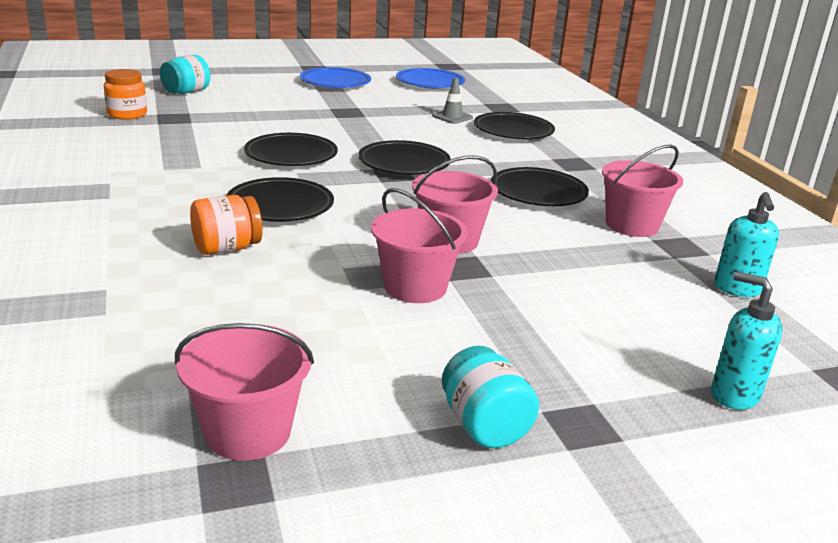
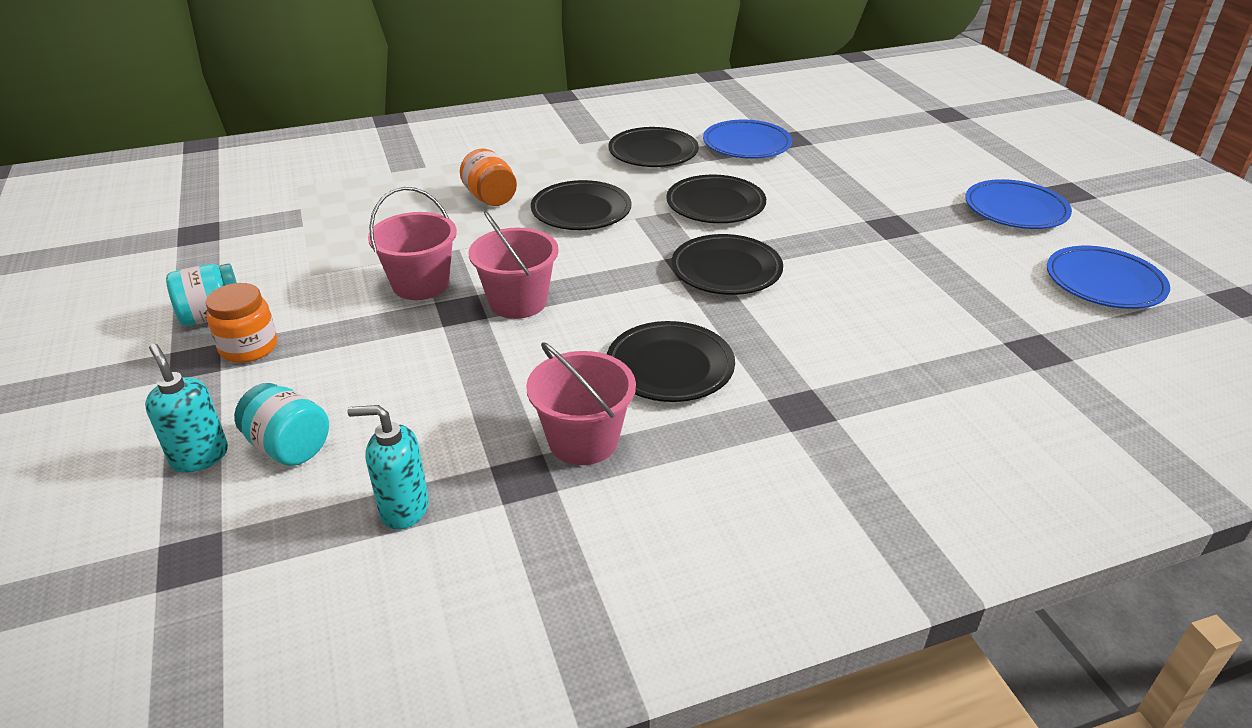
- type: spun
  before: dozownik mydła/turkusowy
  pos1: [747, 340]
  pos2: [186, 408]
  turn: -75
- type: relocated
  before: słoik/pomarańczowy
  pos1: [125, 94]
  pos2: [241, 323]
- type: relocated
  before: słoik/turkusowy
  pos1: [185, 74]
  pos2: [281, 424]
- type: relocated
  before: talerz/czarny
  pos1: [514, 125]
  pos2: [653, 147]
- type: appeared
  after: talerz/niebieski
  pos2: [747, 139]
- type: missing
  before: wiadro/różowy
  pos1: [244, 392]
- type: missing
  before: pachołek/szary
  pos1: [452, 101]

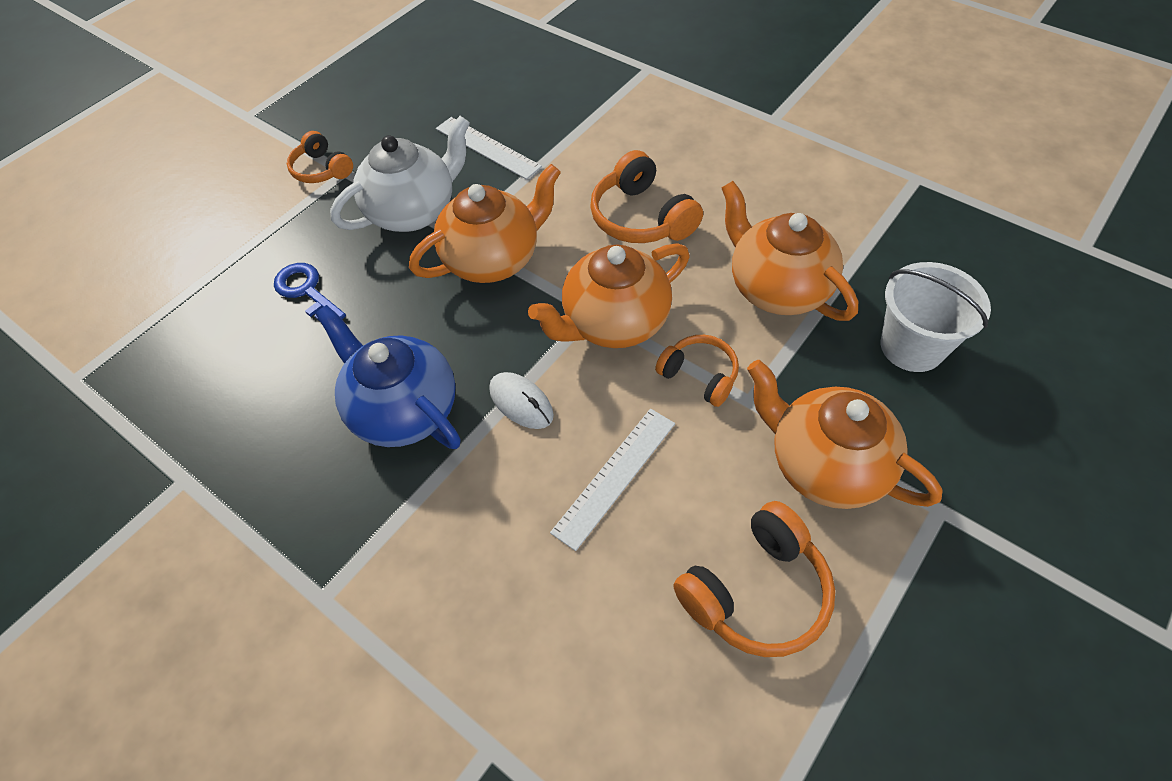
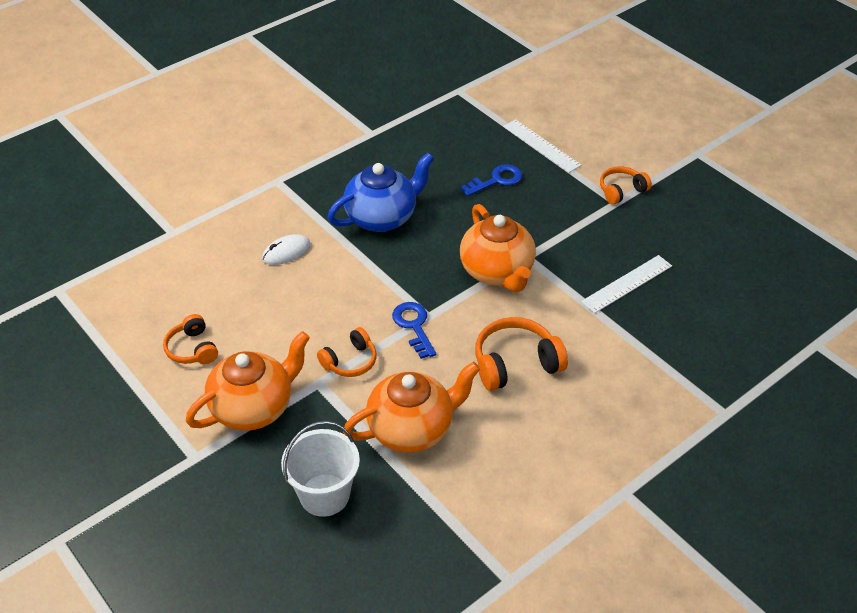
- type: size
  before: słuchawki/pomarańczowy
  pos1: [754, 579]
  pos2: [190, 339]
  scale: 0.63
- type: relocated
  before: myszka/biały
  pos1: [521, 400]
  pos2: [286, 249]
- type: exchanged
  before: imbryk/pomarańczowy
  after: klucz/niebieski
  pos1: [609, 296]
  pos2: [414, 330]
- type: relocated
  before: linijka/biały
  pos1: [612, 480]
  pos2: [542, 146]
- type: missing
  before: imbryk/biały
  pos1: [400, 174]

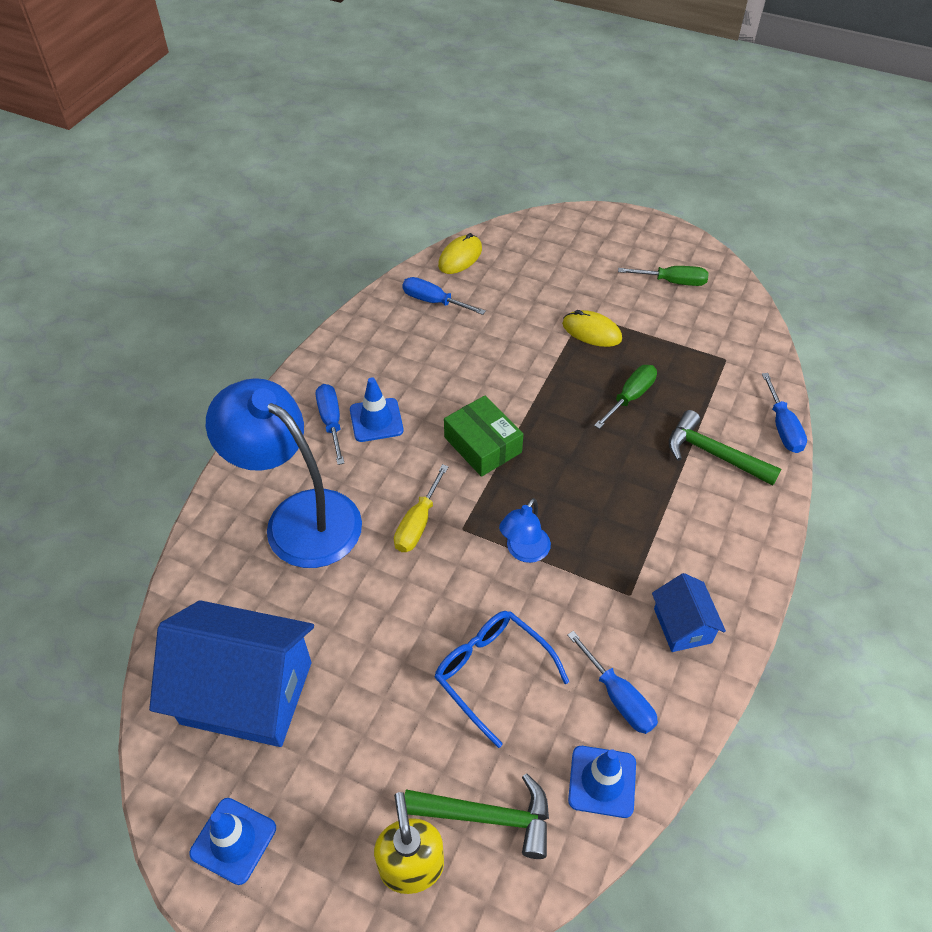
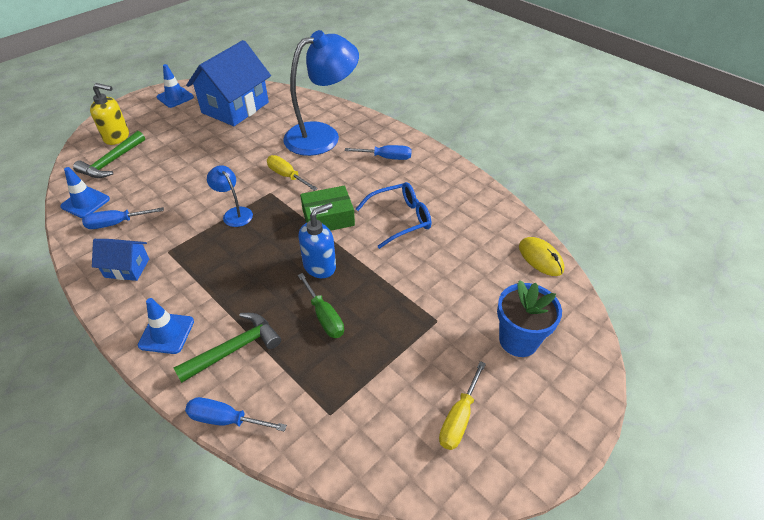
- type: relocated
  before: pachołek/niebieski
  pos1: [377, 409]
  pos2: [166, 326]
- type: appeared
  after: dozownik mydła/niebieski
  pos2: [317, 240]
- type: relocated
  before: okulary/niebieski
  pos1: [502, 679]
  pos2: [393, 215]
- type: colour
  before: śrubokręt/zielony
  after: śrubokręt/żółty
  pos1: [663, 276]
  pos2: [462, 405]
- type: appeared
  after: doniczka/niebieski
  pos2: [529, 318]
- type: missing
  before: śrubokręt/niebieski
  pos1: [444, 296]
- type: missing
  before: myszka/żółty
  pos1: [592, 328]

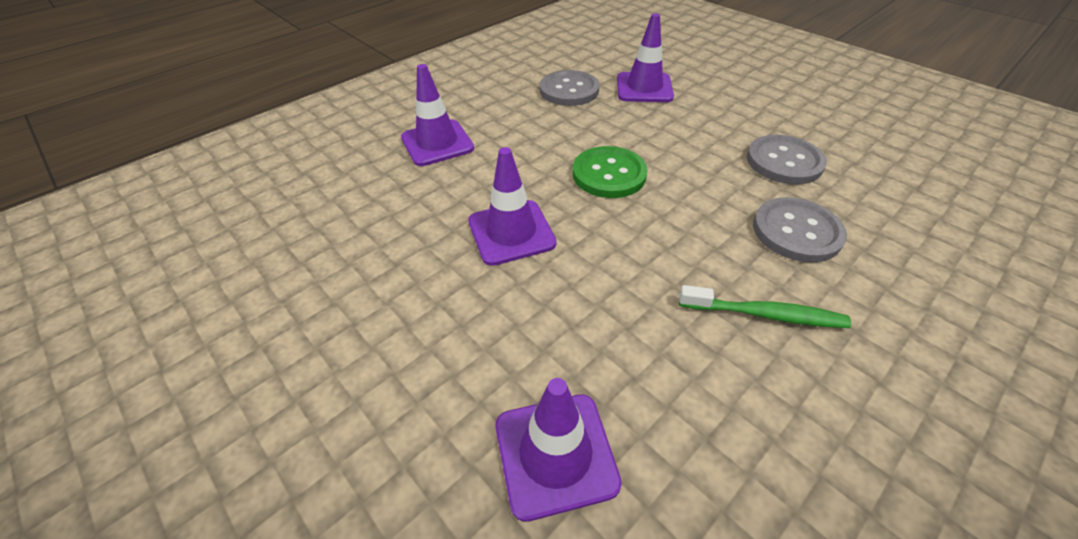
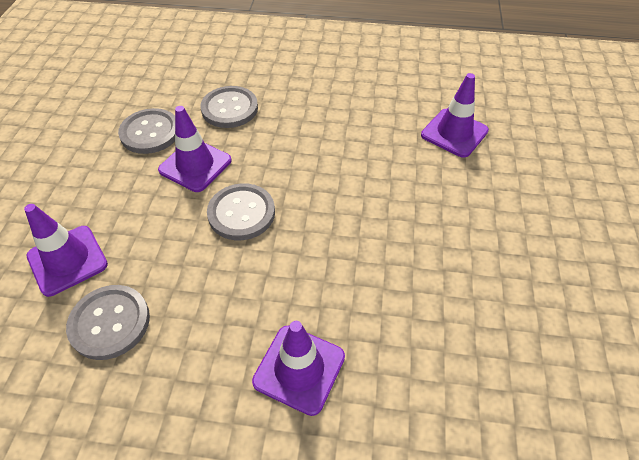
- type: relocated
  before: pachołek/fioletowy
  pos1: [512, 206]
  pos2: [194, 149]
- type: colour
  before: guzik/zielony
  after: guzik/szary
  pos1: [610, 172]
  pos2: [241, 211]
- type: missing
  before: szczoteczka do zębów/zielony
  pos1: [765, 306]

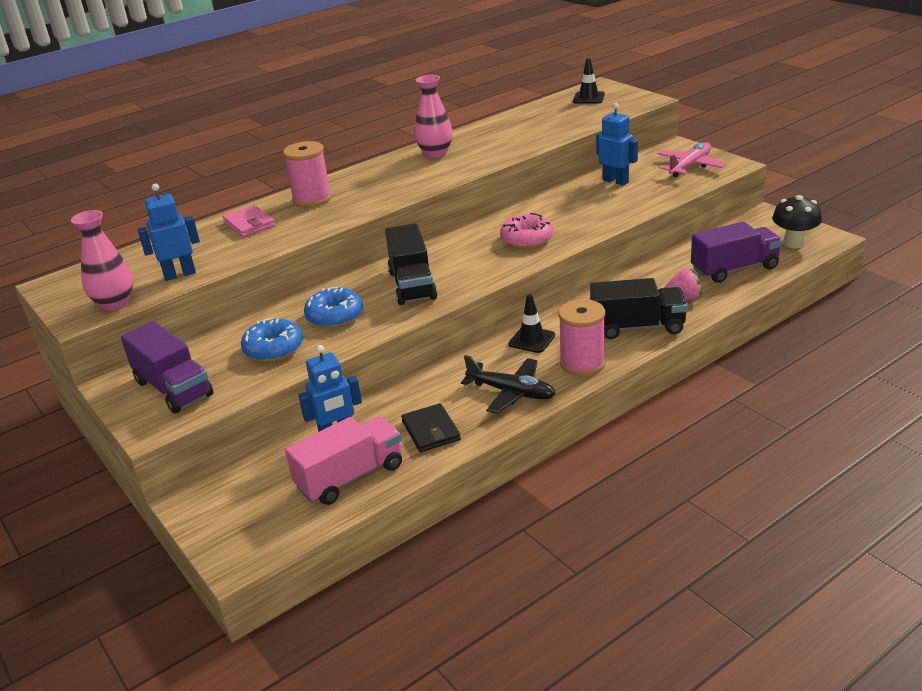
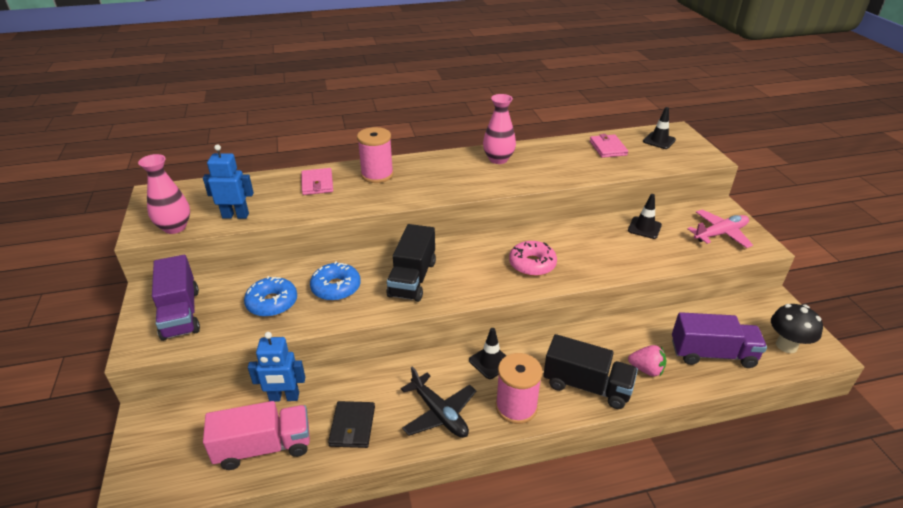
- type: appeared
  after: portfel/różowy
  pos2: [609, 146]
- type: exchanged
  before: robot/niebieski
  after: pachołek/czarny
  pos1: [617, 144]
  pos2: [645, 216]

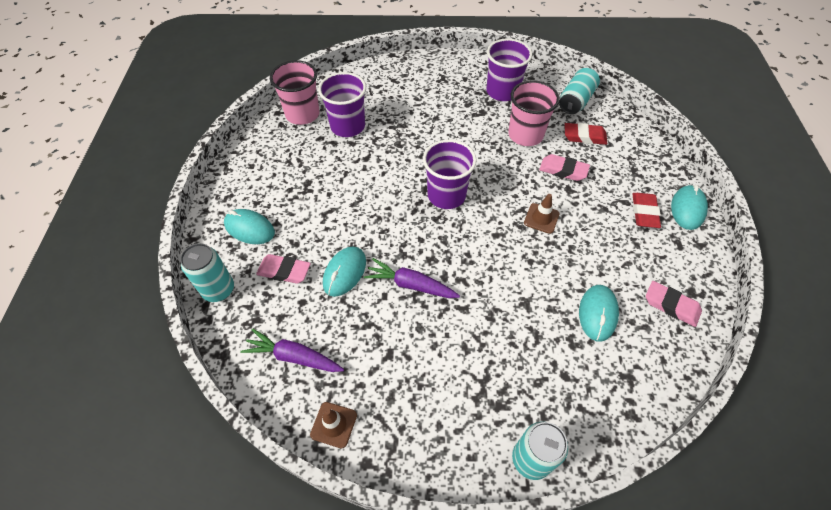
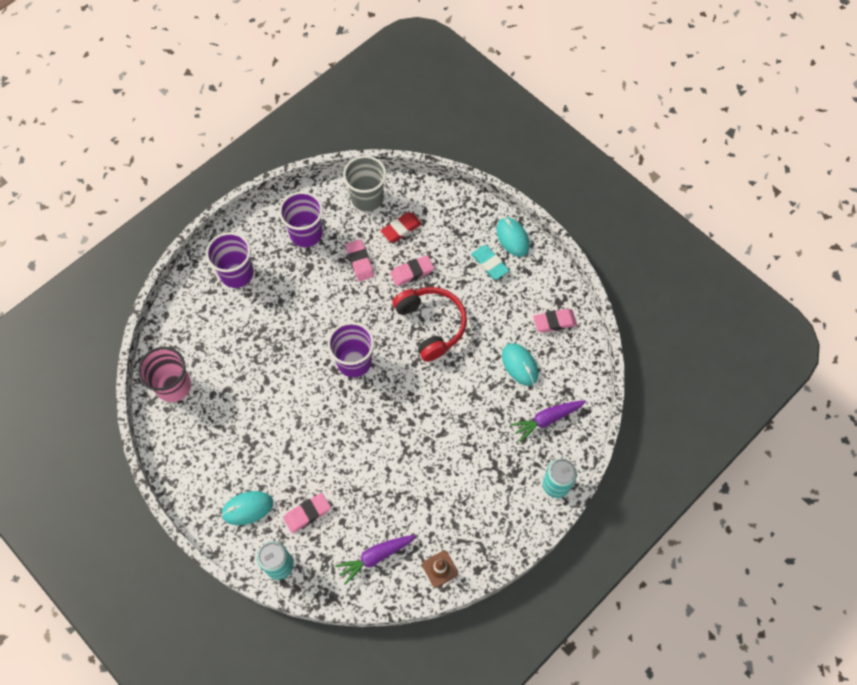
- type: relocated
  before: szklanka/fioletowy
  pos1: [342, 104]
  pos2: [230, 260]
- type: exchanged
  before: puszka/turkusowy
  after: szklanka/szary
  pos1: [579, 91]
  pos2: [364, 183]
- type: exchanged
  before: szklanka/różowy
  after: gumka do mazania/różowy
  pos1: [534, 113]
  pos2: [360, 260]
- type: exchanged
  before: pachołek/brązowy
  after: słuchawki/czerwony
  pos1: [542, 214]
  pos2: [430, 324]
- type: colour
  before: gumka do mazania/czerwony
  after: gumka do mazania/turkusowy
  pos1: [646, 210]
  pos2: [490, 262]
- type: relocated
  before: marchewka/fioletowy
  pos1: [412, 278]
  pos2: [548, 421]
- type: missing
  before: myszka/turkusowy
  pos1: [344, 272]

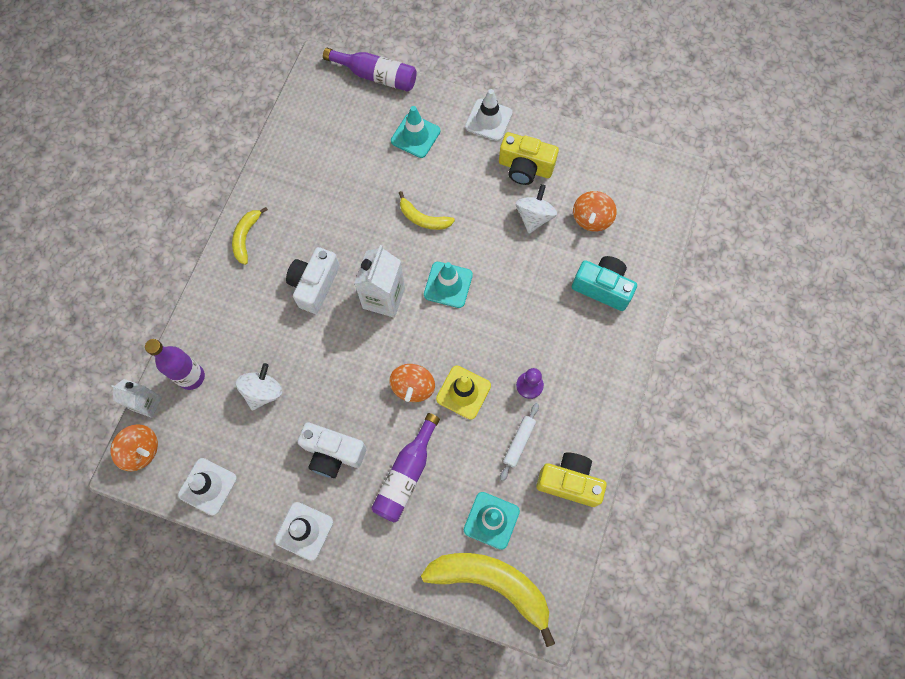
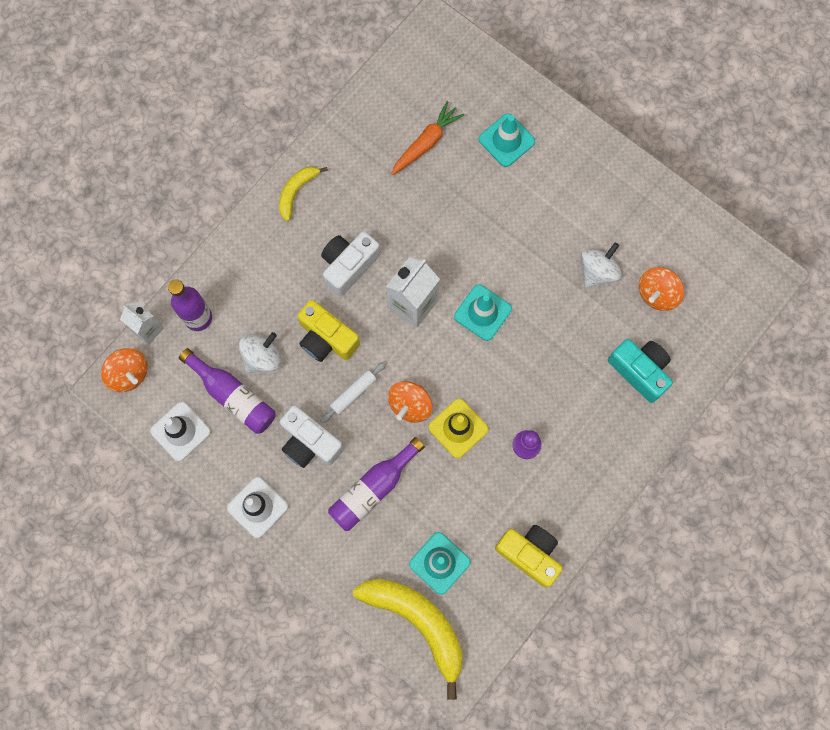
- type: relocated
  before: butelka/fioletowy
  pos1: [370, 70]
  pos2: [227, 391]
- type: relocated
  before: aparat fotograficzny/żółty
  pos1: [529, 158]
  pos2: [328, 331]
- type: relocated
  before: wałek do ciasta/biały
  pos1: [519, 442]
  pos2: [353, 393]
- type: appeared
  after: marchewka/pomarańczowy
  pos2: [427, 138]
- type: missing
  before: banan/żółty
  pos1: [427, 210]
- type: missing
  before: pachołek/biały
  pos1: [488, 115]

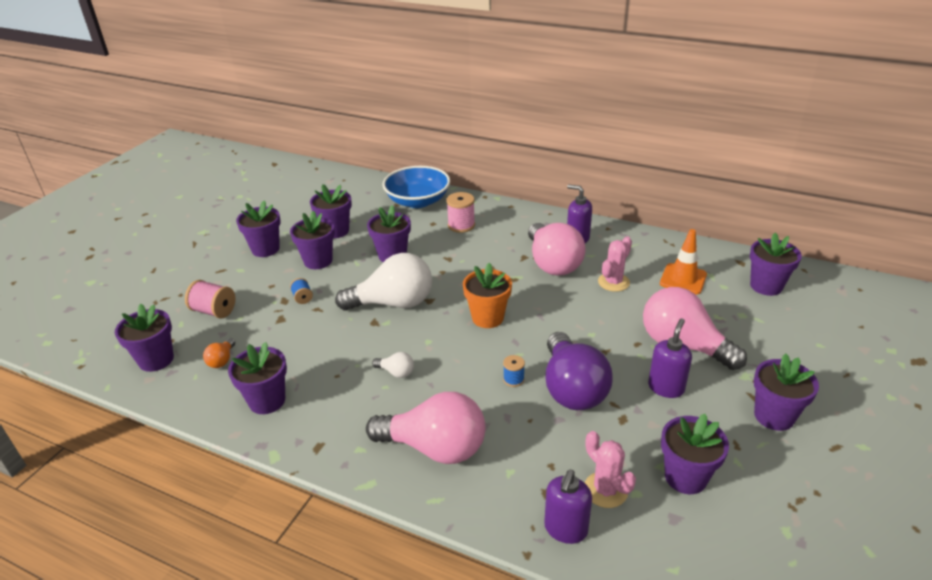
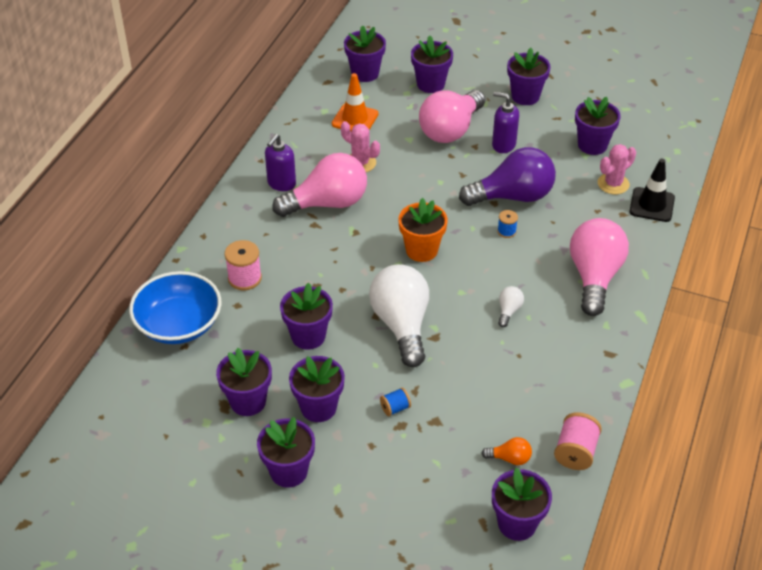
- type: relocated
  before: doniczka/fioletowy
  pos1: [257, 378]
  pos2: [432, 64]
- type: relocated
  before: szpulka/różowy
  pos1: [210, 299]
  pos2: [578, 441]
- type: exchanged
  before: dozownik mydła/fioletowy
  after: pachołek/czarny
  pos1: [568, 507]
  pos2: [652, 190]

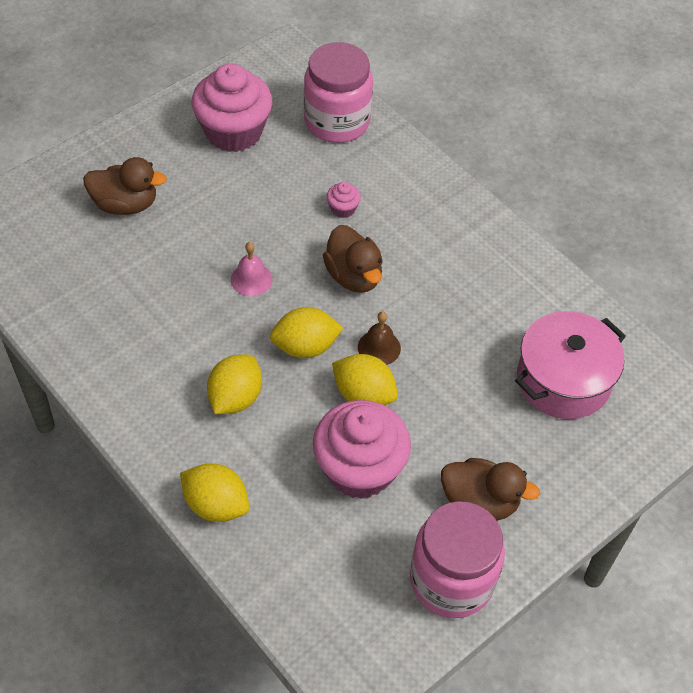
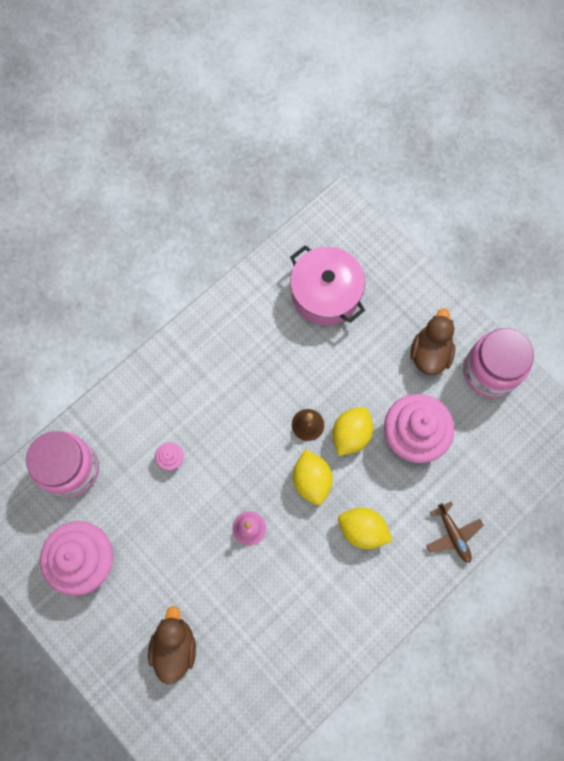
- type: exchanged
  before: cytryna/żółty
  after: samolot/brązowy
  pos1: [214, 493]
  pos2: [455, 532]
- type: missing
  before: kaczka/brązowy
  pos1: [353, 259]

